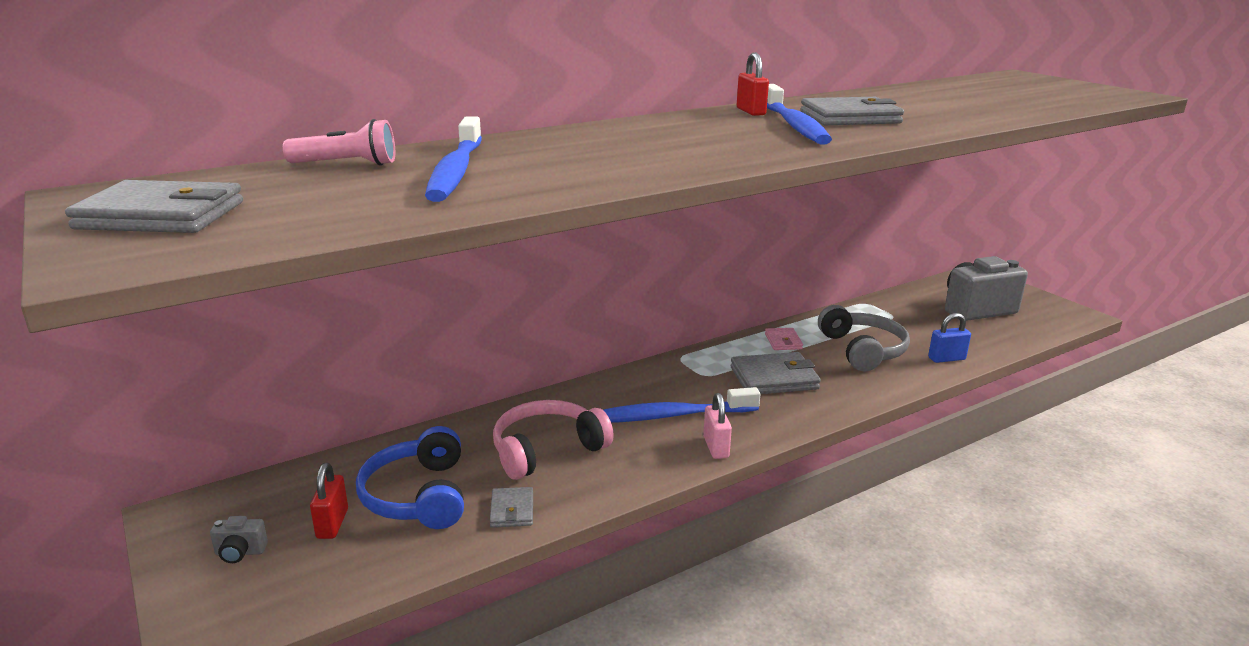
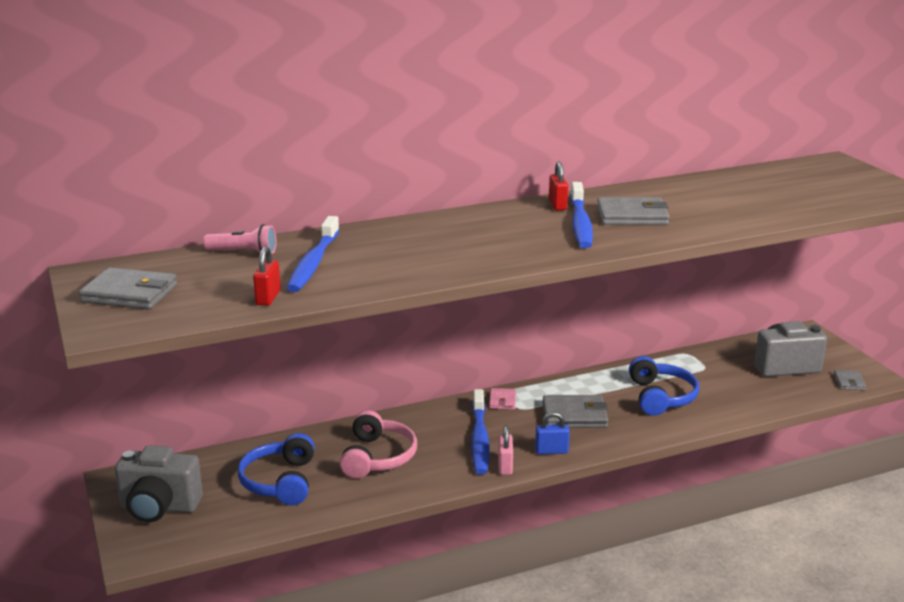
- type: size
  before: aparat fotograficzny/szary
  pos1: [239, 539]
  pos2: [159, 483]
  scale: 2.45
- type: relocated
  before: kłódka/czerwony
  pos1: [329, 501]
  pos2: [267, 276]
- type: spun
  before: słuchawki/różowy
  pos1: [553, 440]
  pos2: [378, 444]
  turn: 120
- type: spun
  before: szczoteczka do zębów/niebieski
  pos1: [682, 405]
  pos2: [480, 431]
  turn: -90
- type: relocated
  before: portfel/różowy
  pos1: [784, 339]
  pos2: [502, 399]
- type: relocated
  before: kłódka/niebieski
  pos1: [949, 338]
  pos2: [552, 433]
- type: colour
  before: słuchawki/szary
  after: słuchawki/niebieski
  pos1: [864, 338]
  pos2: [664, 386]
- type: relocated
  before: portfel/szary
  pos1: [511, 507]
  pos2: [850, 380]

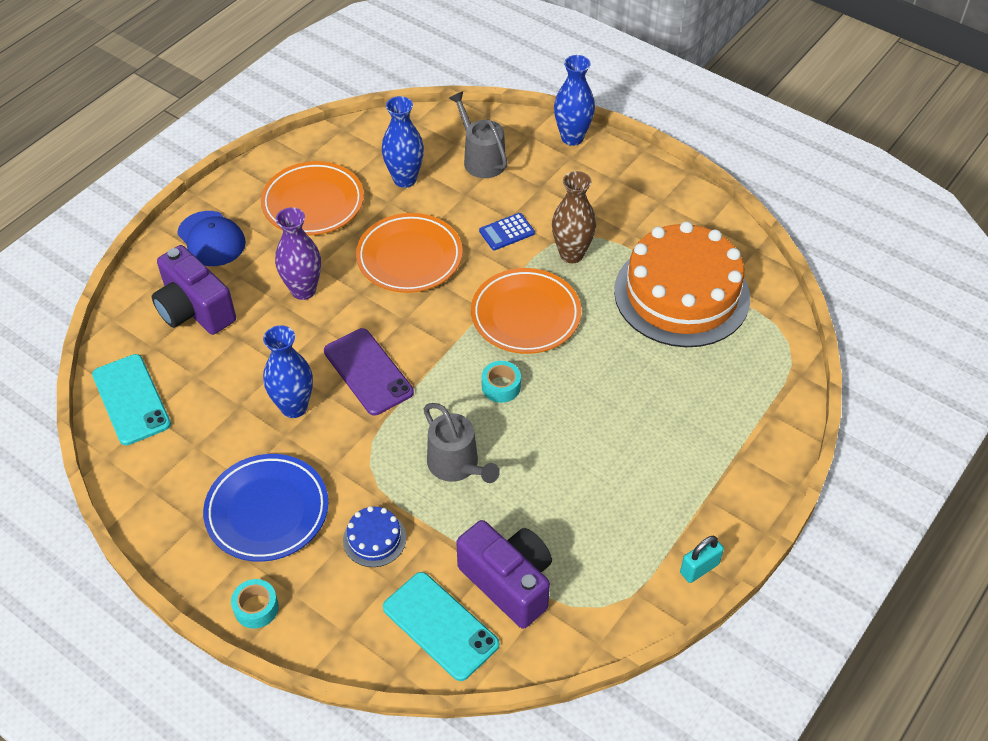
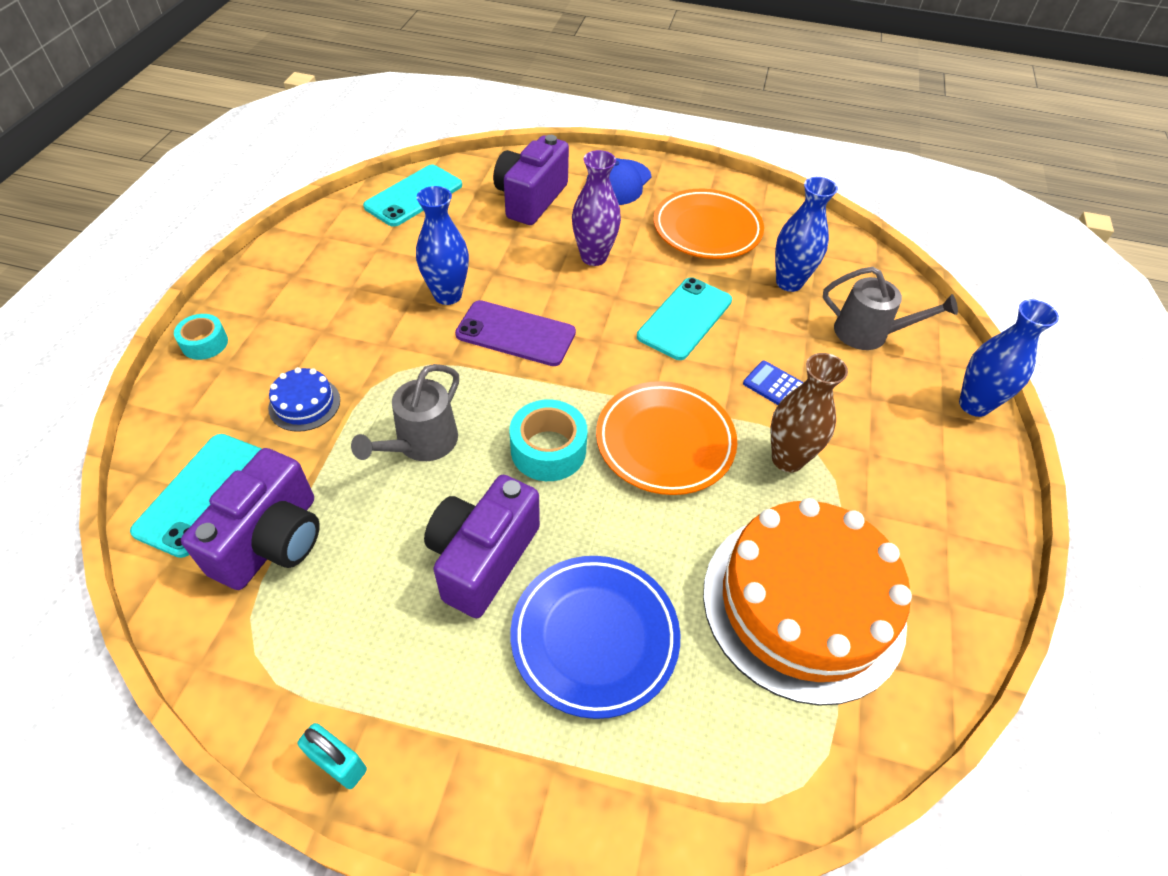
- type: appeared
  after: aparat fotograficzny/fioletowy
  pos2: [482, 546]
- type: spun
  before: telefon/fioletowy
  pos1: [369, 371]
  pos2: [515, 333]
  turn: 75
- type: size
  before: taśma klejąca/turkusowy
  pos1: [501, 382]
  pos2: [549, 440]
  scale: 1.57
- type: relocated
  before: talerz/niebieski
  pos1: [265, 508]
  pos2: [595, 637]
- type: exchanged
  before: talerz/pomarańczowy
  after: telefon/turkusowy
  pos1: [409, 253]
  pos2: [684, 318]
- type: spun
  before: konewka/szary
  pos1: [478, 135]
  pos2: [890, 308]
  turn: 75

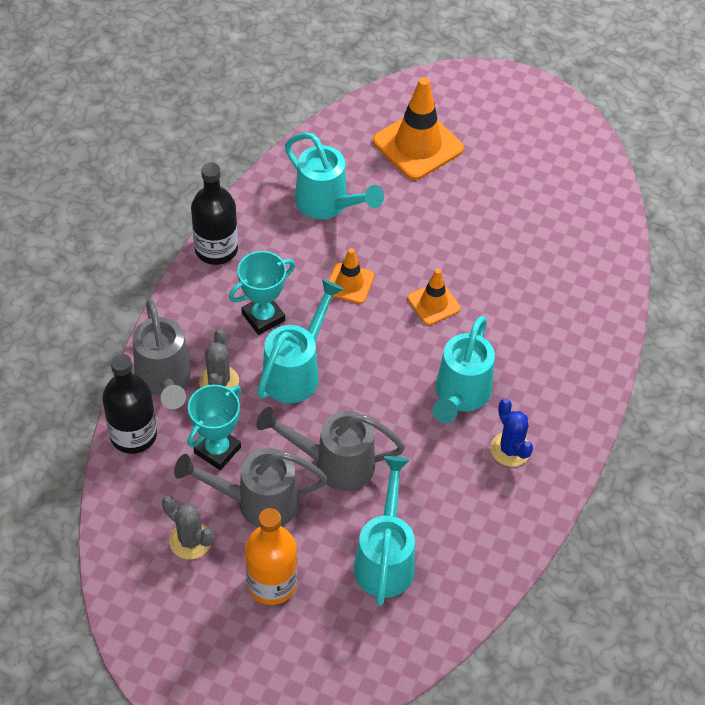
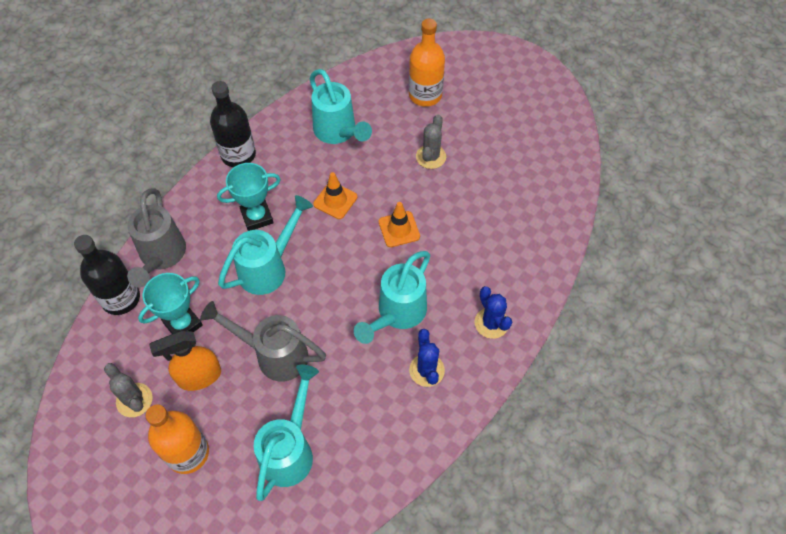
- type: exchanged
  before: konewka/szary
  after: spryskiwacz/pomarańczowy
  pos1: [250, 488]
  pos2: [185, 361]
- type: exchanged
  before: pachołek/pomarańczowy
  after: butelka/pomarańczowy
  pos1: [418, 128]
  pos2: [427, 62]
- type: relocated
  before: kaktus/szary
  pos1: [219, 359]
  pos2: [431, 142]
- type: appeared
  after: kaktus/niebieski
  pos2: [493, 312]

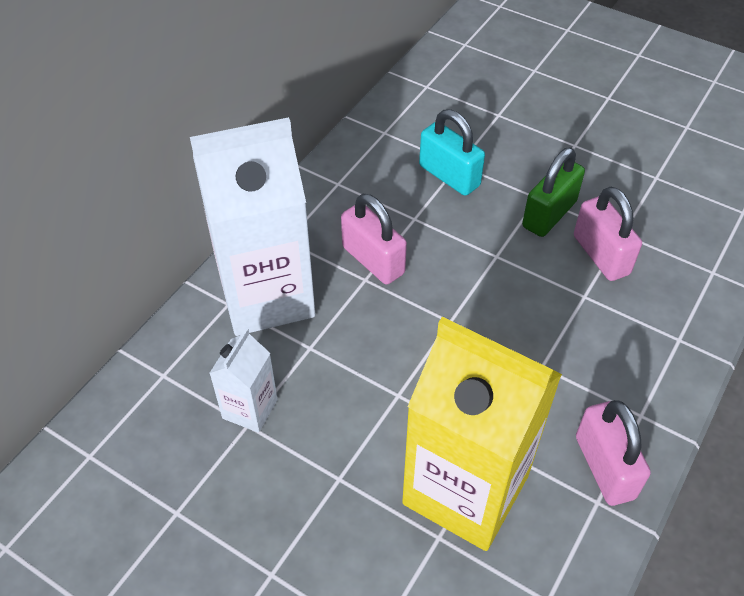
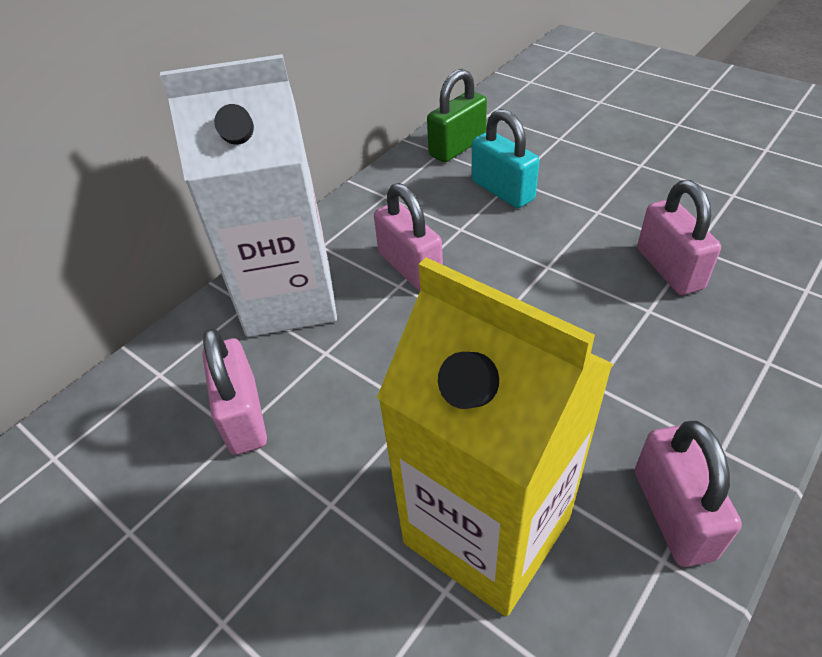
- type: exchanged
  before: karton mleka/biały
  after: kłódka/różowy
  pos1: [243, 380]
  pos2: [234, 391]
- type: relocated
  before: kłódka/zielony
  pos1: [553, 192]
  pos2: [457, 115]

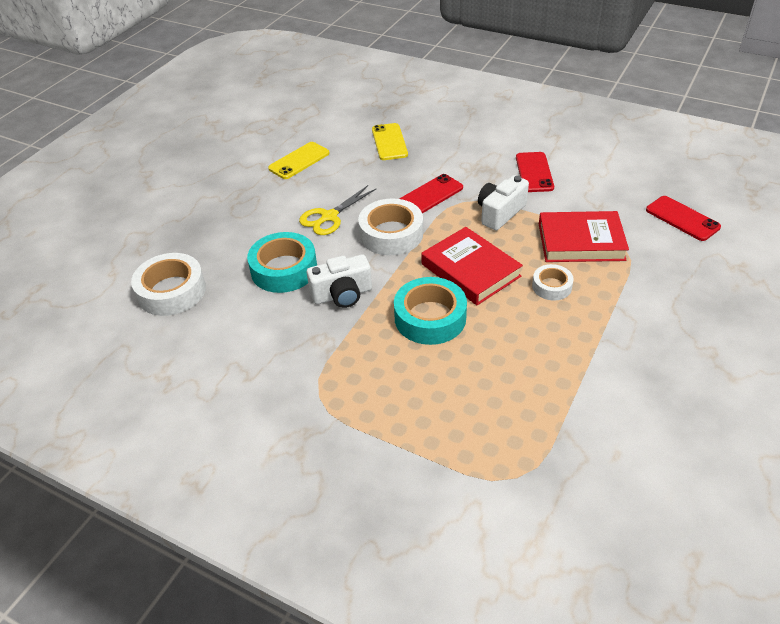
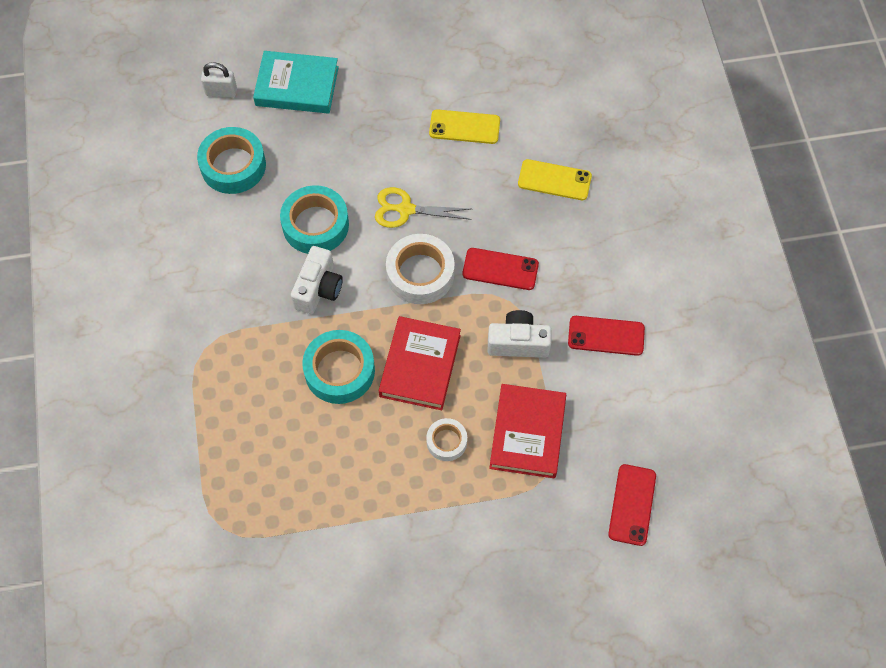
- type: colour
  before: taśma klejąca/biały
  after: taśma klejąca/turkusowy
  pos1: [168, 284]
  pos2: [231, 160]
- type: appeared
  after: kłódka/biały
  pos2: [219, 79]
- type: appeared
  after: książka/turkusowy
  pos2: [296, 82]
- type: spun
  before: aparat fotograficzny/biały
  pos1: [339, 281]
  pos2: [317, 280]
  turn: -105
- type: spun
  before: książka/czerwony
  pos1: [584, 236]
  pos2: [527, 431]
  turn: 45
- type: spun
  before: telefon/żółty
  pos1: [390, 141]
  pos2: [555, 179]
  turn: 60
- type: spun
  before: telefon/czerwony
  pos1: [535, 172]
  pos2: [606, 336]
  turn: 45

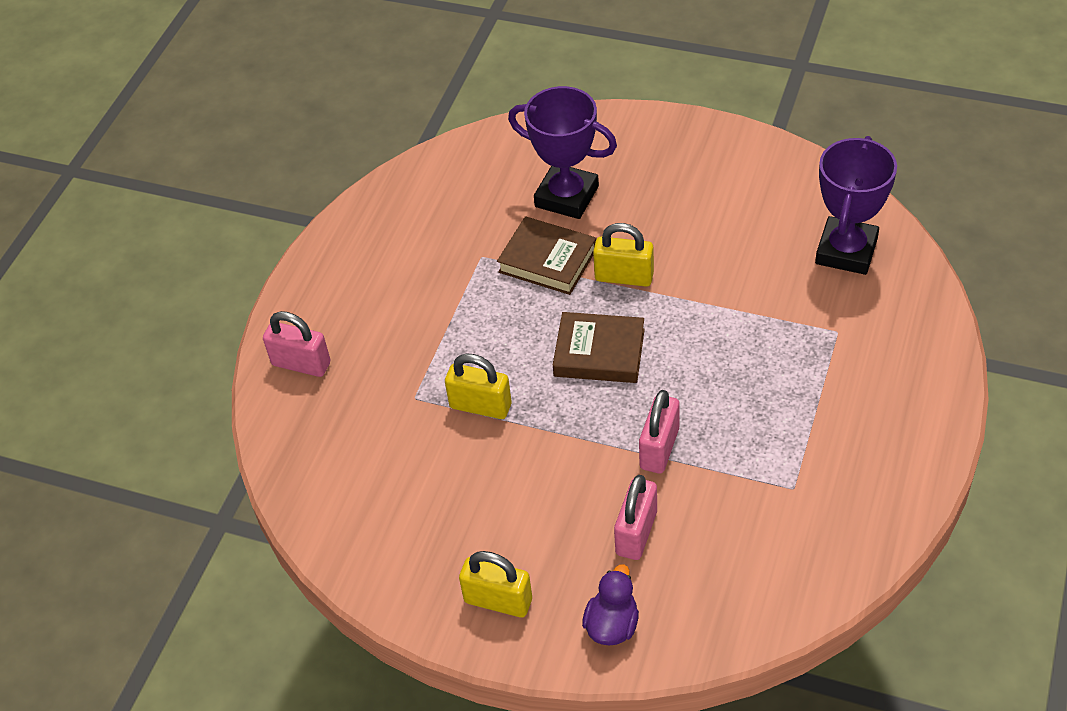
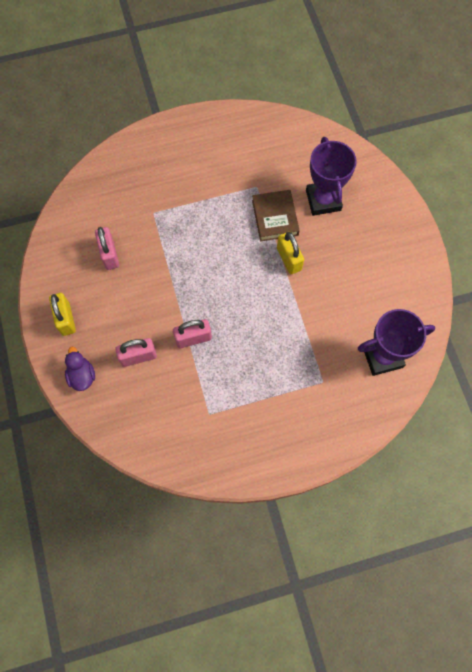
- type: spun
  before: kaczka/fioletowy
  pos1: [610, 604]
  pos2: [80, 369]
  turn: -90
- type: relocated
  before: kłódka/różowy
  pos1: [297, 344]
  pos2: [107, 248]
- type: missing
  before: kłódka/żółty
  pos1: [478, 386]
- type: missing
  before: książka/brązowy
  pos1: [599, 347]

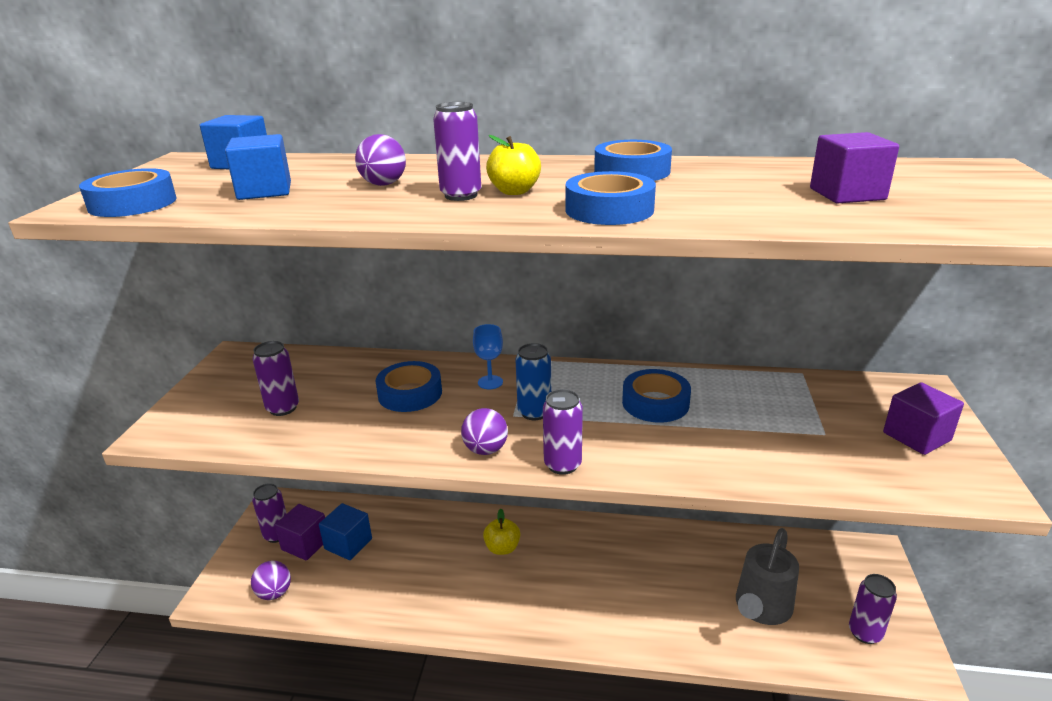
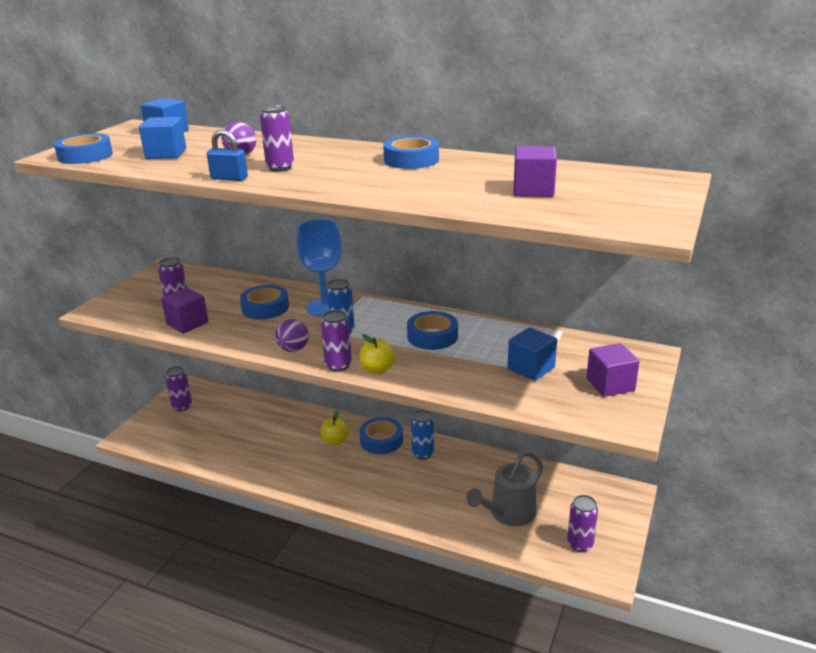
- type: relocated
  before: sześcian/fioletowy
  pos1: [300, 532]
  pos2: [185, 311]
- type: appeared
  after: kłódka/niebieski
  pos2: [227, 155]
- type: size
  before: kielich/niebieski
  pos1: [488, 356]
  pos2: [319, 268]
  scale: 1.96
- type: relocated
  before: jabłko/żółty
  pos1: [513, 165]
  pos2: [377, 354]
- type: relocated
  before: taśma klejąca/niebieski
  pos1: [611, 198]
  pos2: [381, 435]
- type: appeared
  after: puszka/niebieski
  pos2: [422, 435]
- type: relocated
  before: sześcian/niebieski
  pos1: [345, 531]
  pos2: [532, 354]
- type: missing
  before: piłka/fioletowy
  pos1: [271, 580]

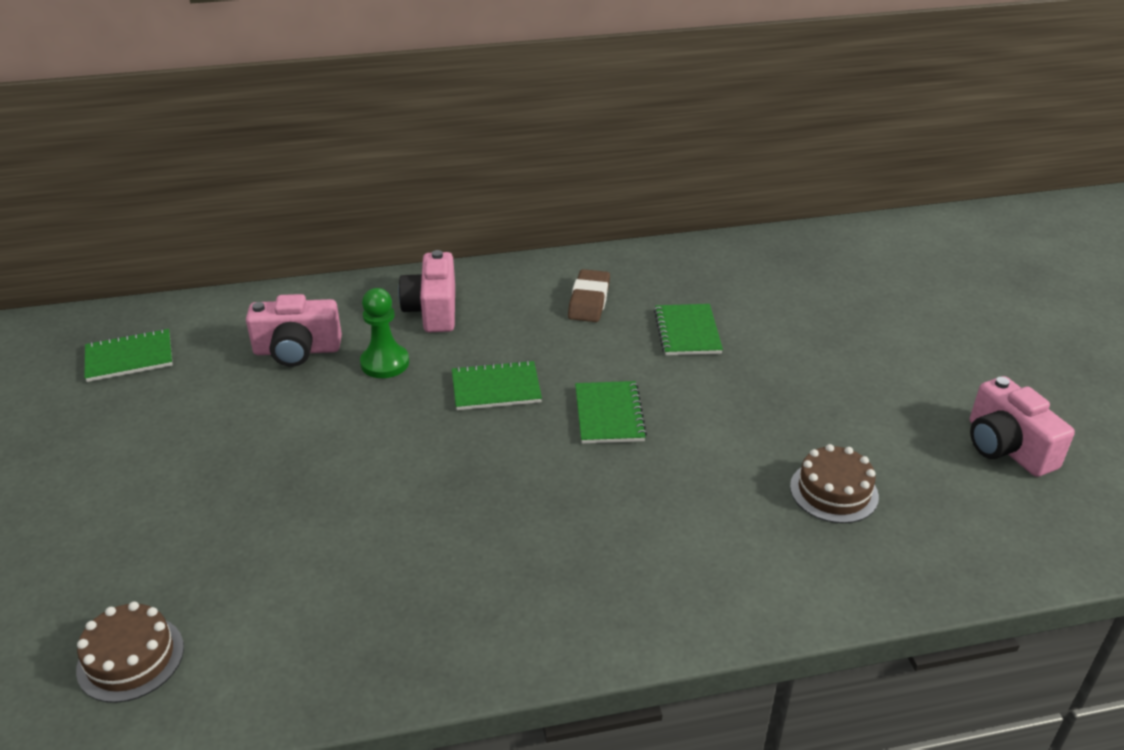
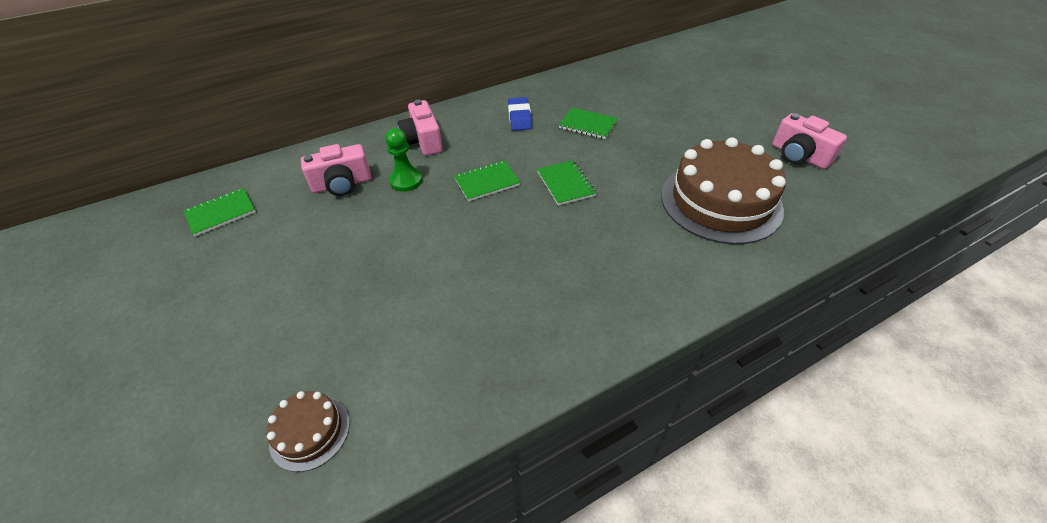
- type: colour
  before: gumka do mazania/brązowy
  after: gumka do mazania/niebieski
  pos1: [589, 295]
  pos2: [520, 114]
- type: spun
  before: zeszyt/zielony
  pos1: [688, 329]
  pos2: [588, 123]
  turn: -45
- type: size
  before: tort/brązowy
  pos1: [834, 483]
  pos2: [723, 190]
  scale: 2.16

